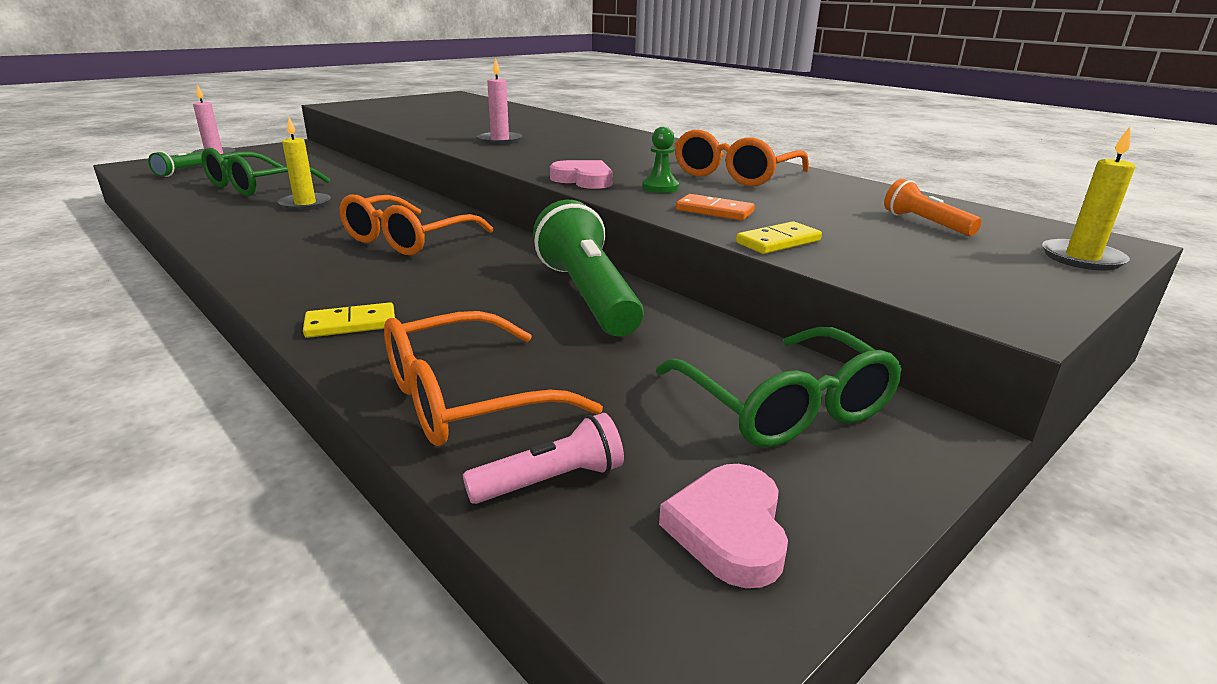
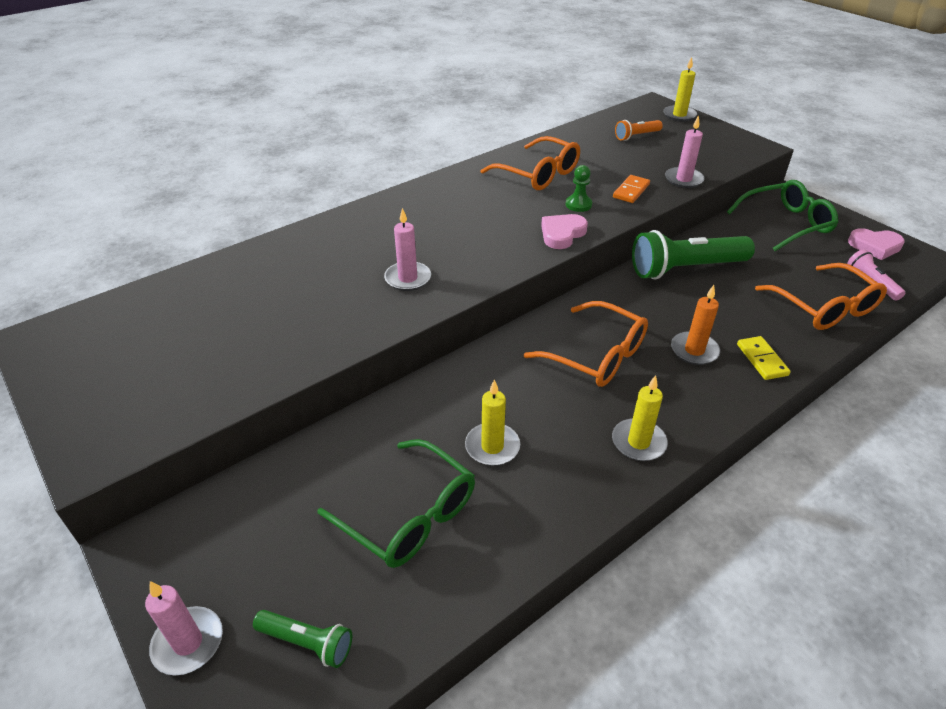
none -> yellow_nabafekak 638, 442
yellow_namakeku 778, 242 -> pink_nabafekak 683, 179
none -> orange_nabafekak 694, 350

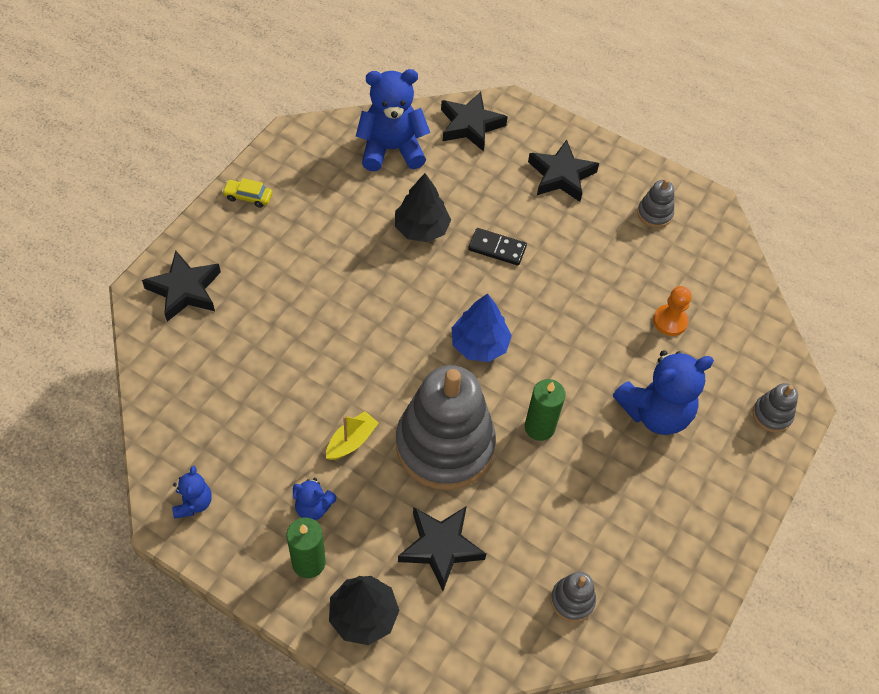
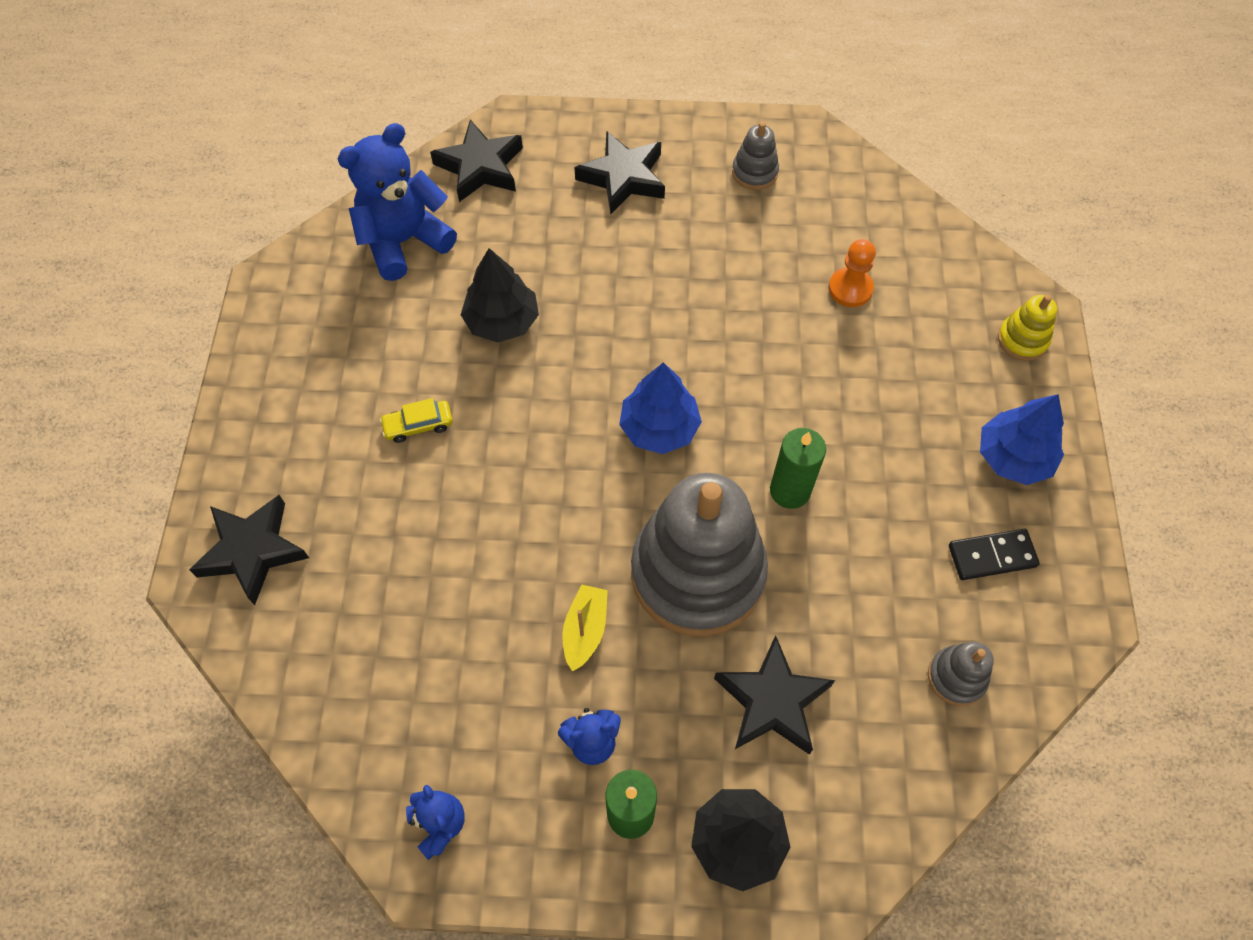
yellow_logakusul 248, 197 -> yellow_logakusul 418, 425, move
black_namakeku 497, 248 -> black_namakeku 992, 556, move
none -> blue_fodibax 1013, 457
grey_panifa 772, 415 -> yellow_panifa 1022, 340
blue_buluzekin 655, 412 -> none

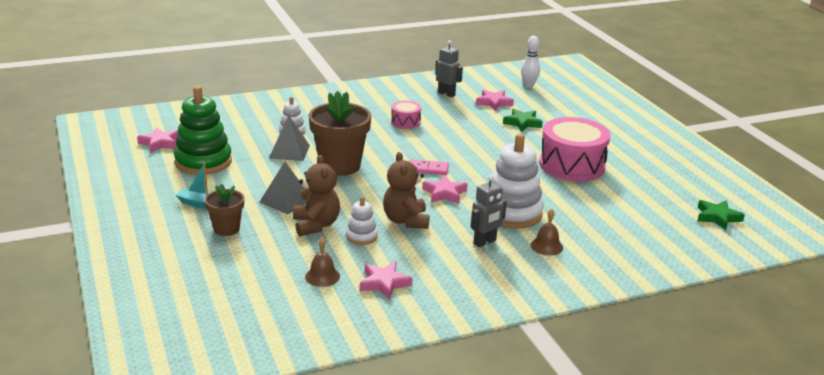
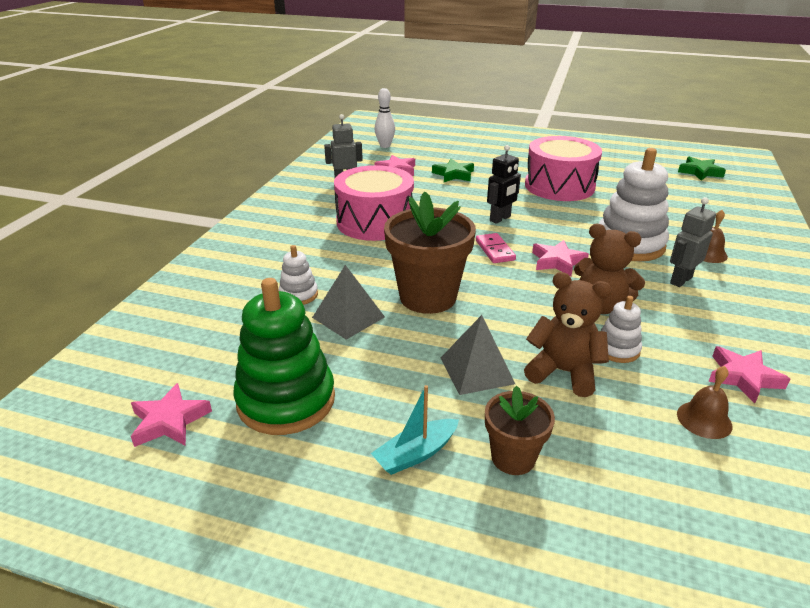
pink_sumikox 405, 122 -> pink_sumikox 375, 222, x2.06
pink_namakeku 428, 169 -> pink_namakeku 495, 250, 60 degrees counterclockwise
none -> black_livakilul 500, 219
grey_livakilul 485, 242 -> grey_livakilul 680, 280, 135 degrees counterclockwise

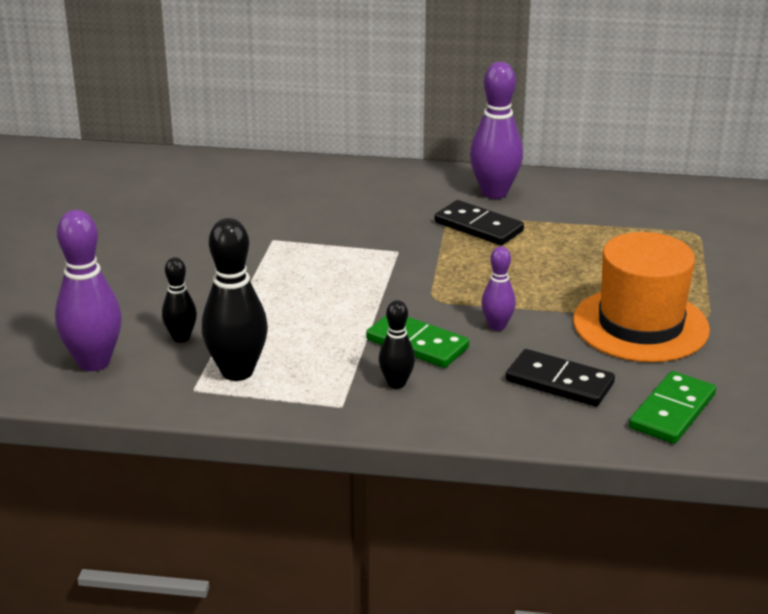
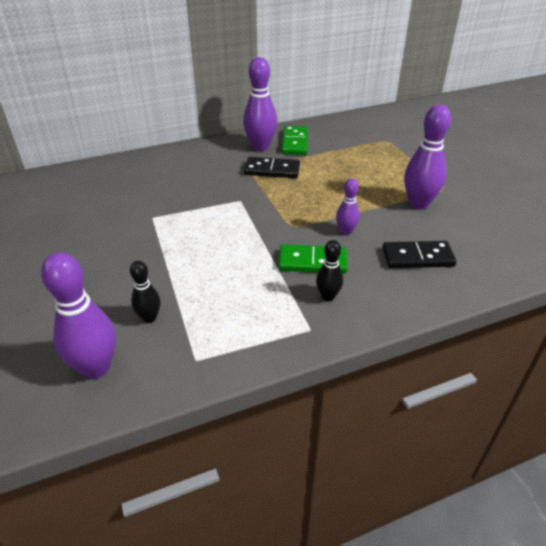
green_namakeku 672, 411 -> green_namakeku 295, 142, move
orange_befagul 640, 325 -> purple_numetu 418, 204
black_numetu 237, 372 -> none

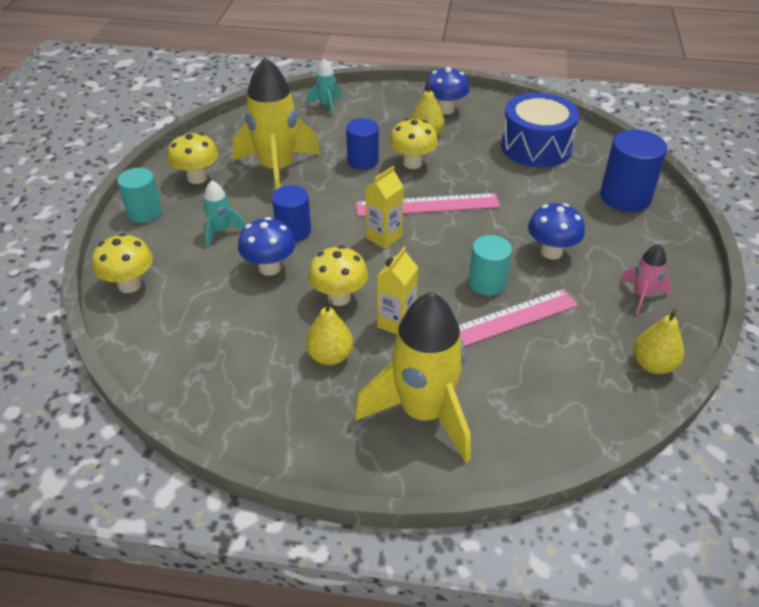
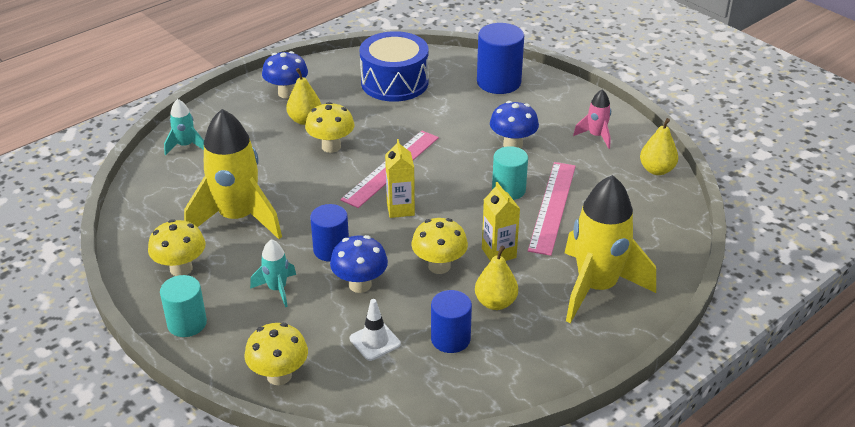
none -> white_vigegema 375, 341
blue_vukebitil 363, 161 -> blue_vukebitil 450, 339, move

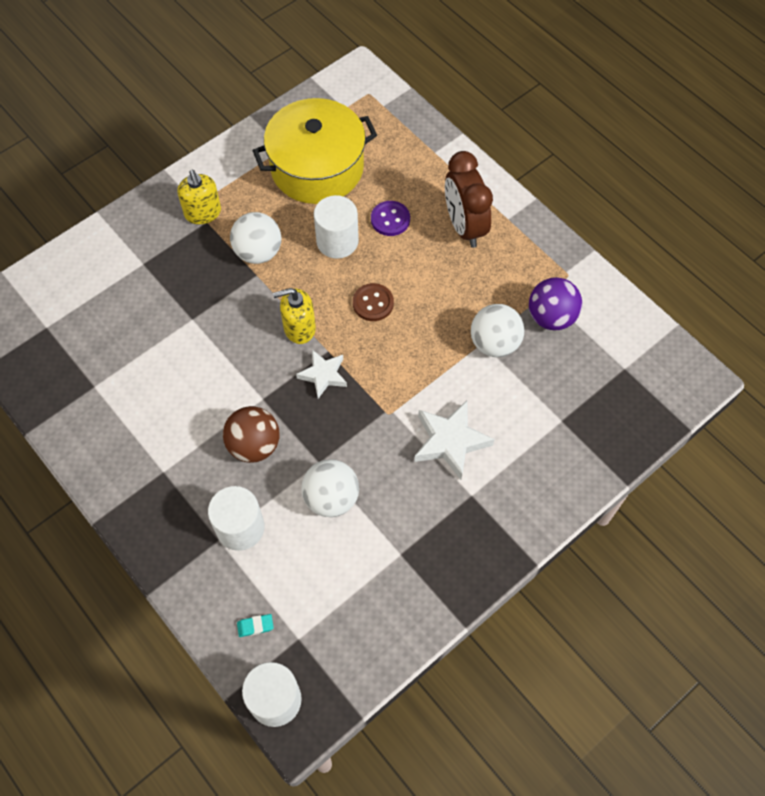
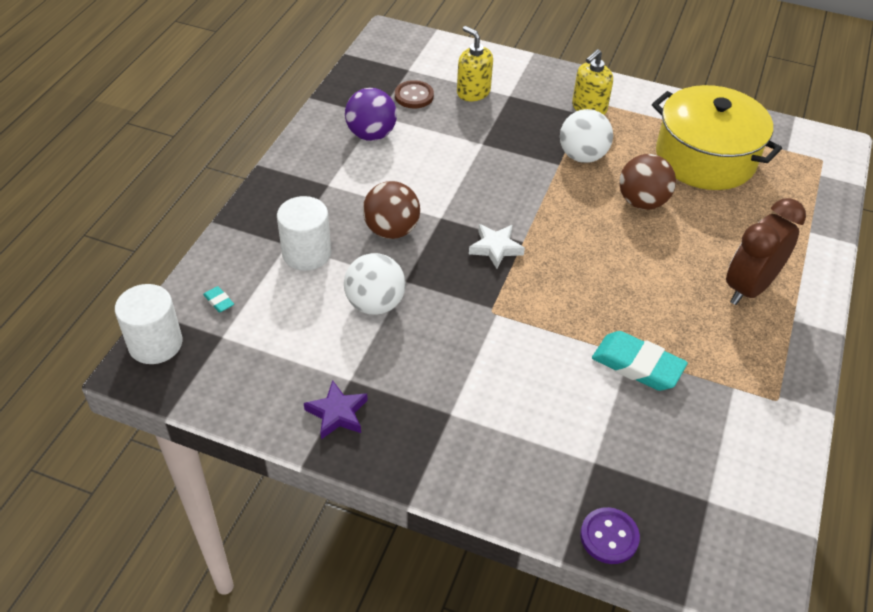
none -> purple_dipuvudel 337, 413
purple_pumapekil 551, 317 -> purple_pumapekil 371, 134, move
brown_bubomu 373, 303 -> brown_bubomu 414, 96, move
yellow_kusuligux 299, 328 -> yellow_kusuligux 473, 92, move
purple_bubomu 390, 219 -> purple_bubomu 609, 537, move
white_pumapekil 494, 343 -> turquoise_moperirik 637, 365
white_vukebitil 337, 241 -> brown_pumapekil 642, 202
white_dipuvudel 450, 441 -> none

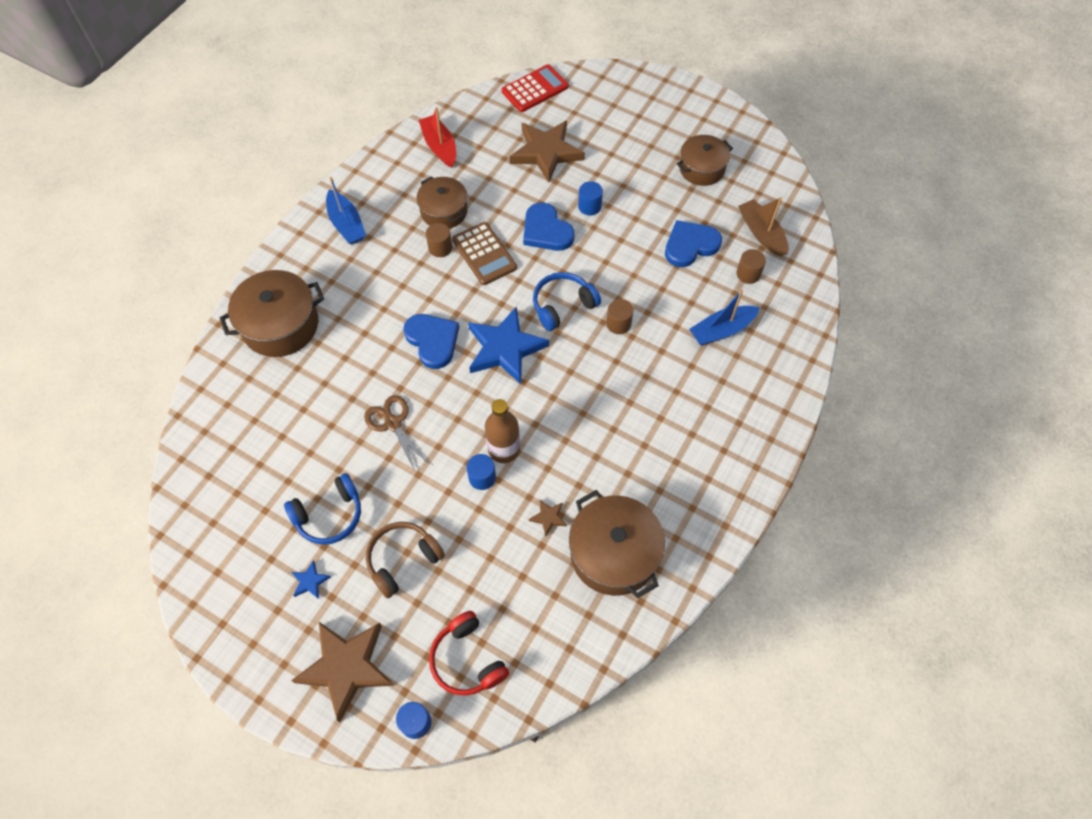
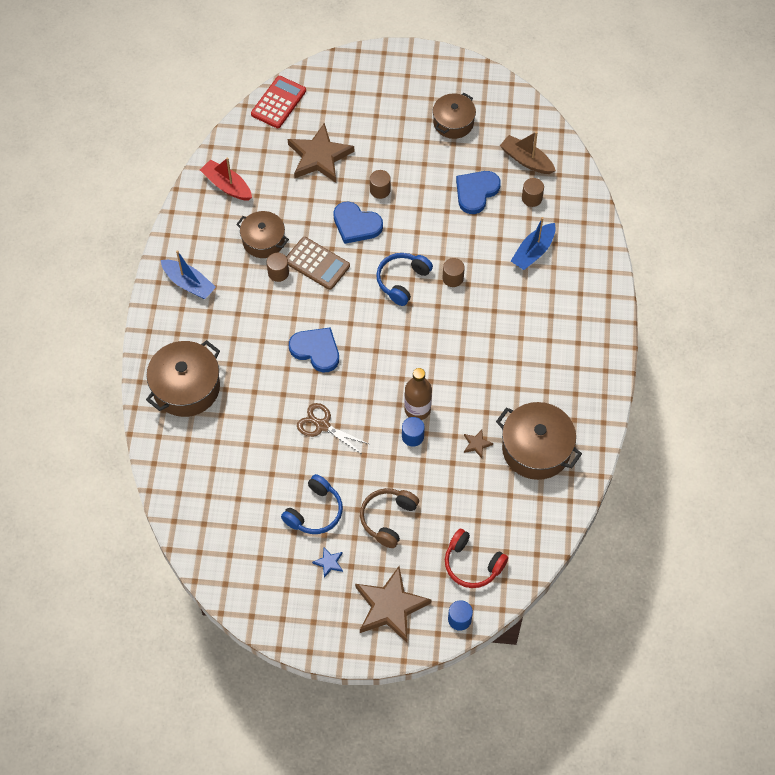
blue_vukebitil 589, 206 -> brown_vukebitil 380, 190
blue_dipuvudel 505, 348 -> none

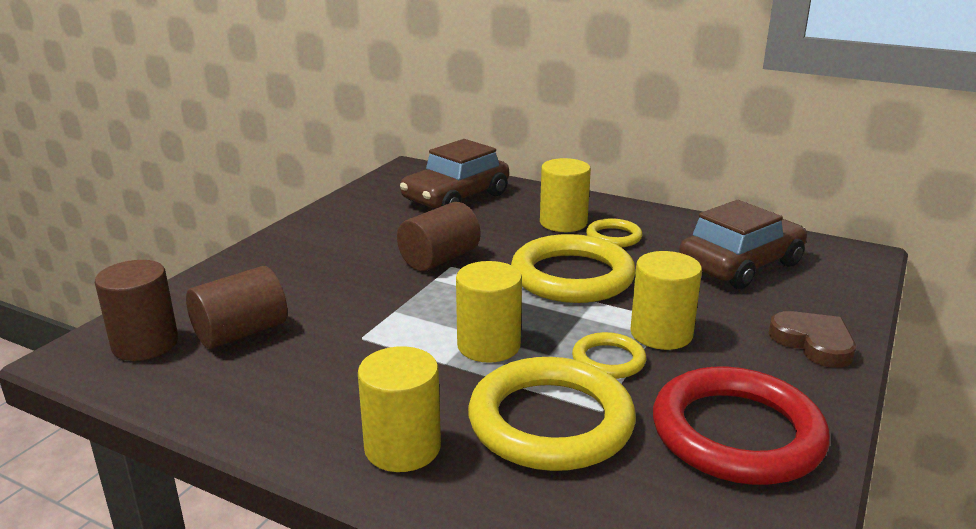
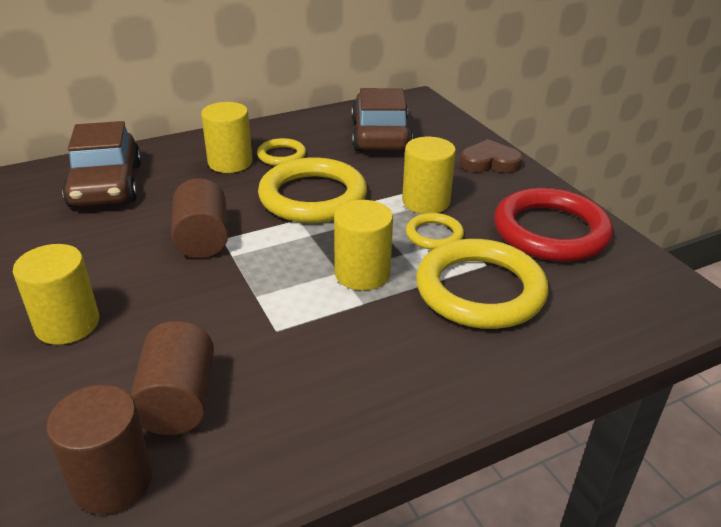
yellow_vukebitil 402, 448 -> yellow_vukebitil 67, 324, move

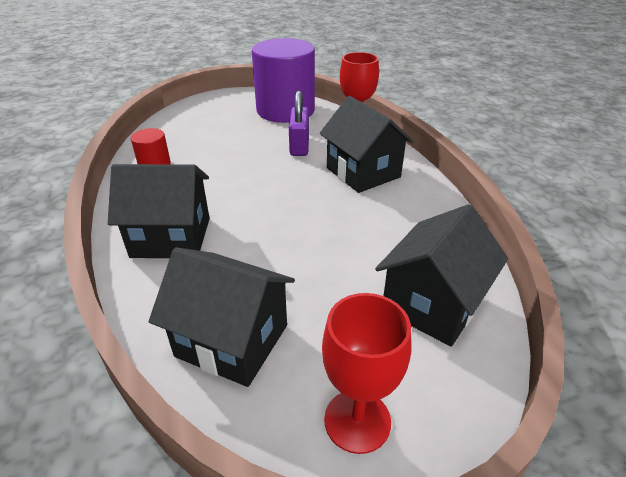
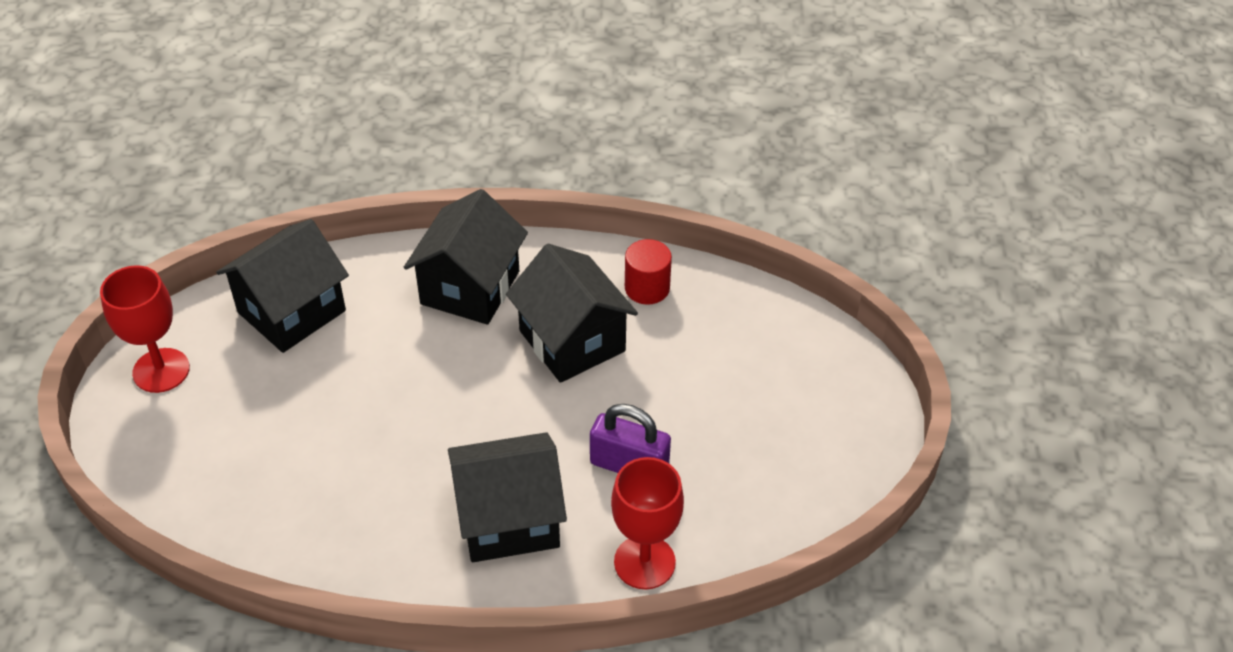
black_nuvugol 432, 304 -> black_nuvugol 572, 341, move
purple_vukebitil 285, 110 -> none

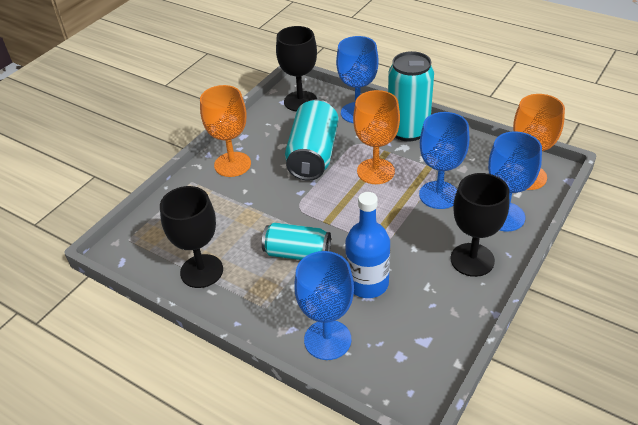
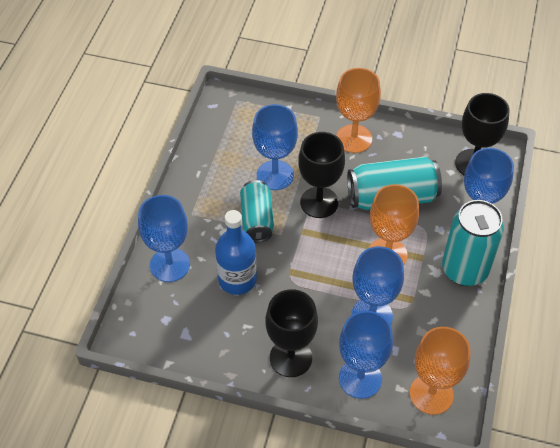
none -> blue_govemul 275, 175
black_govemul 201, 271 -> black_govemul 319, 202, move

